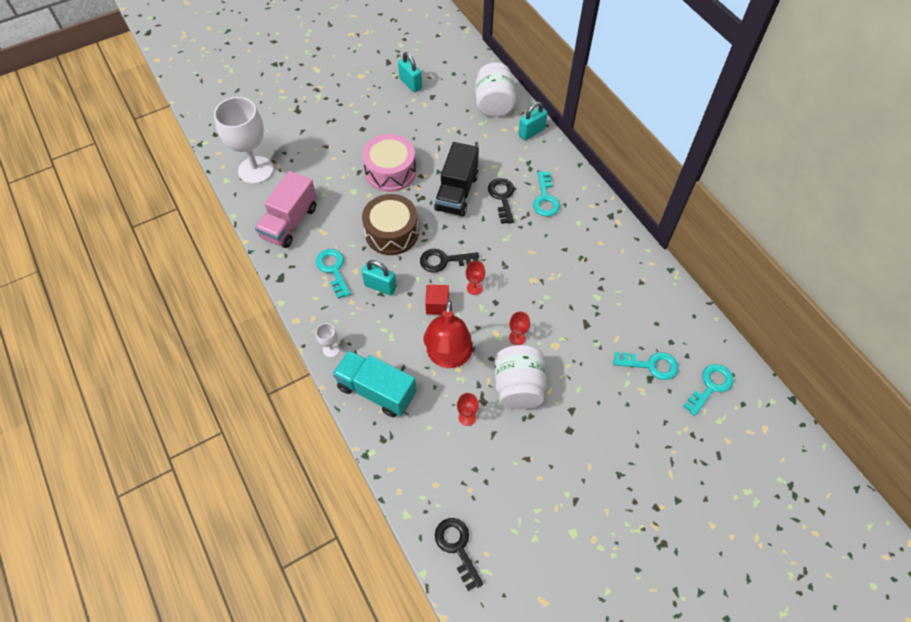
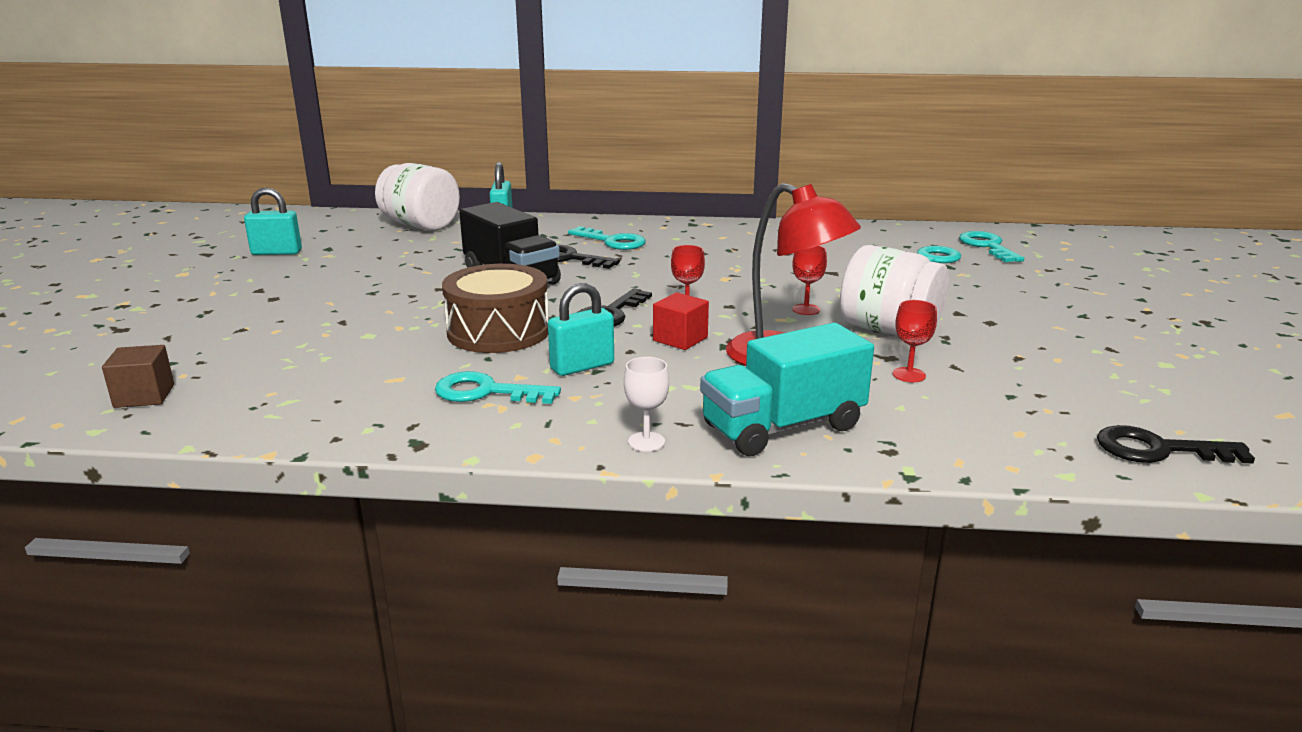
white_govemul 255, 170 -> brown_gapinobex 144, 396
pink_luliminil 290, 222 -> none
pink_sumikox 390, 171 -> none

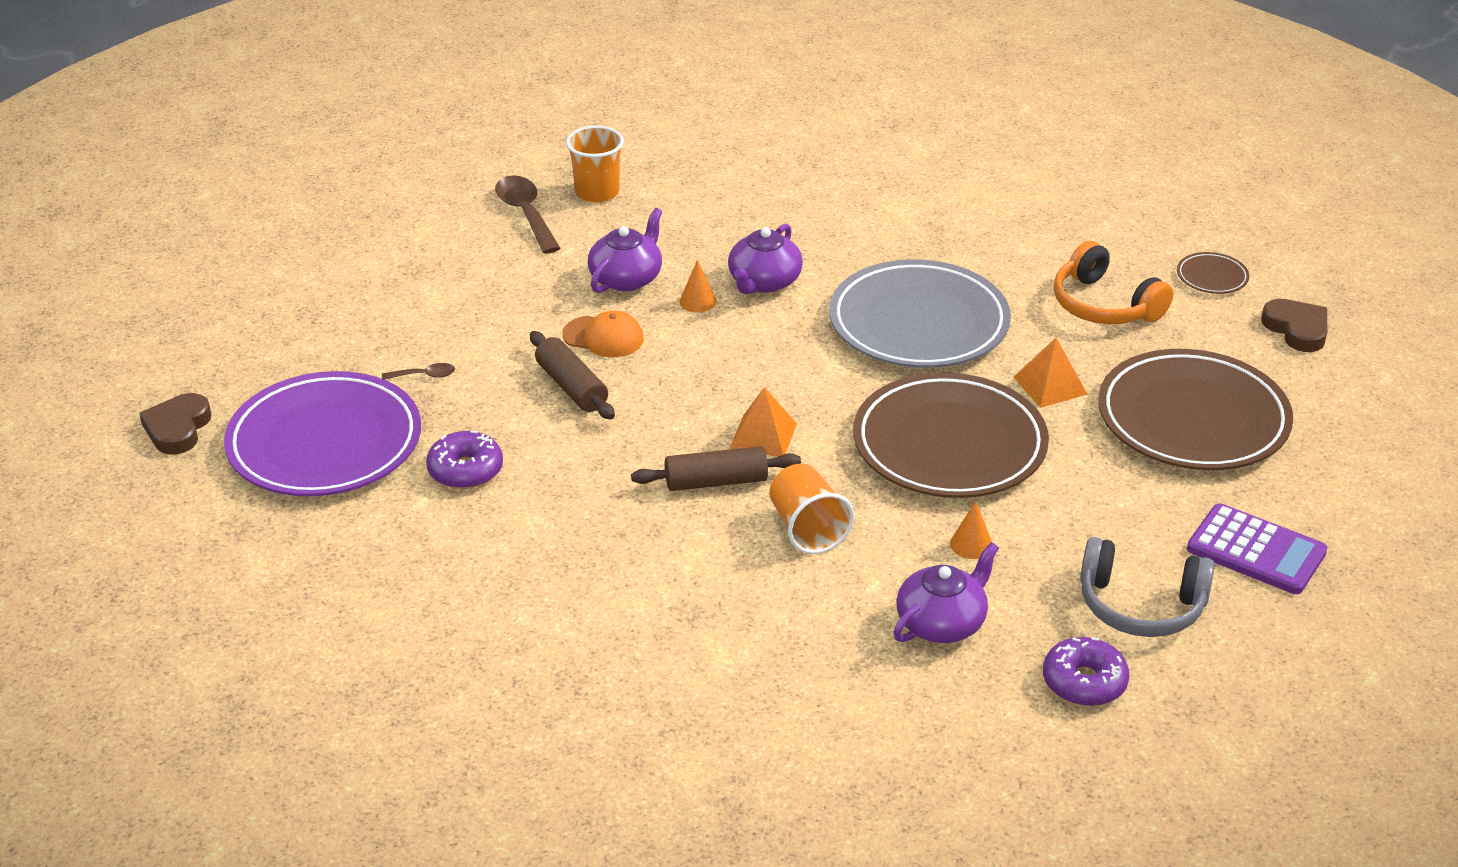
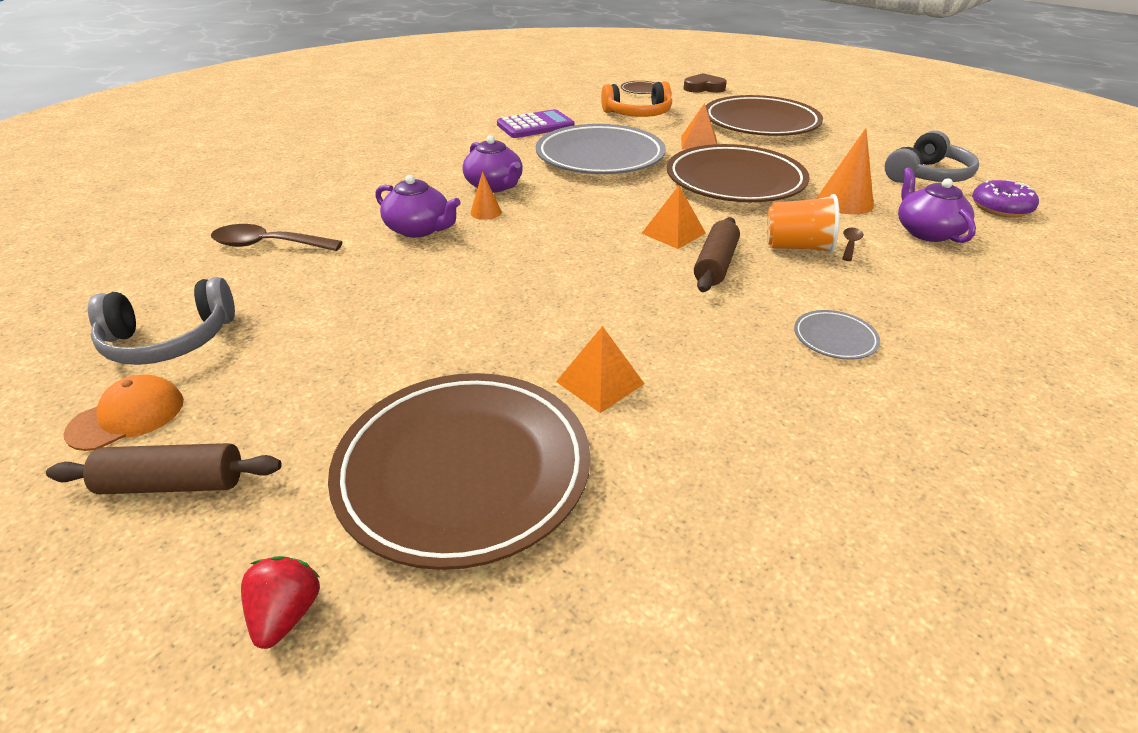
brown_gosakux 572, 387 -> brown_gosakux 174, 483, move
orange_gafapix 603, 337 -> orange_gafapix 127, 417, move
none -> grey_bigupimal 170, 340
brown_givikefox 177, 428 -> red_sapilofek 287, 614
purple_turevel 325, 443 -> brown_turevel 464, 470
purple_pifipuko 626, 278 -> purple_pifipuko 419, 229, 150 degrees clockwise
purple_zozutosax 1256, 550 -> purple_zozutosax 535, 125, move
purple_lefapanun 465, 470 -> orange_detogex 600, 382
none -> grey_turevel 834, 338
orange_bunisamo 971, 544 -> orange_bunisamo 844, 202, x1.78
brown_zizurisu 424, 375 -> brown_zizurisu 850, 244, move
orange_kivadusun 597, 192 -> none

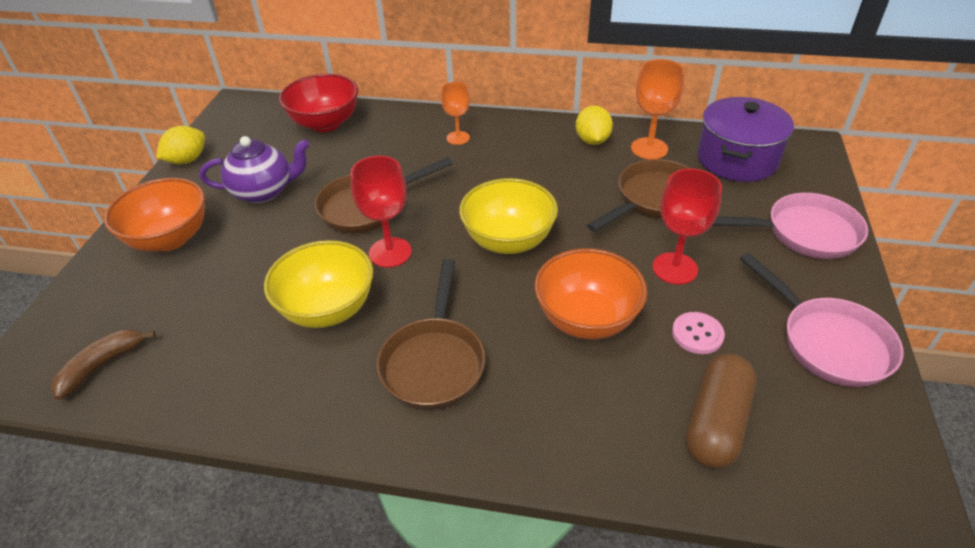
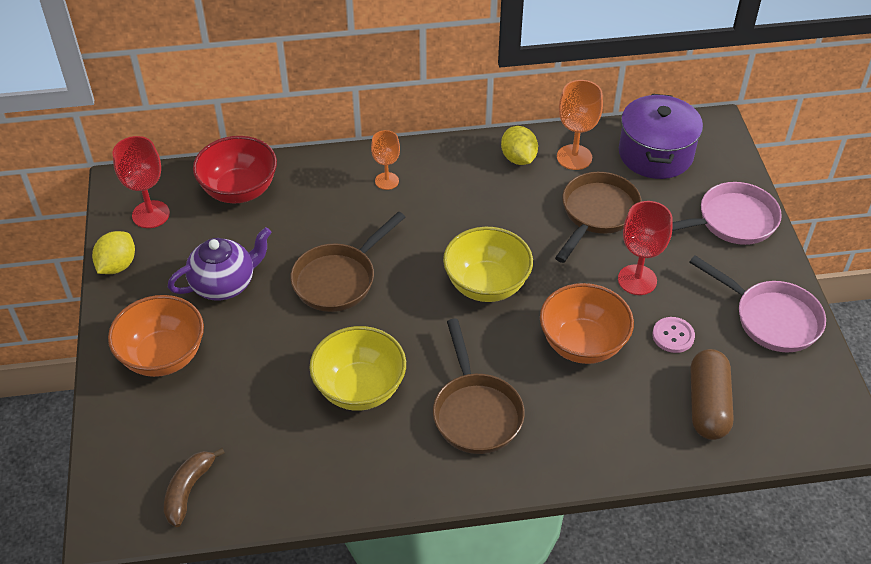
red_govemul 390, 252 -> red_govemul 151, 214, move

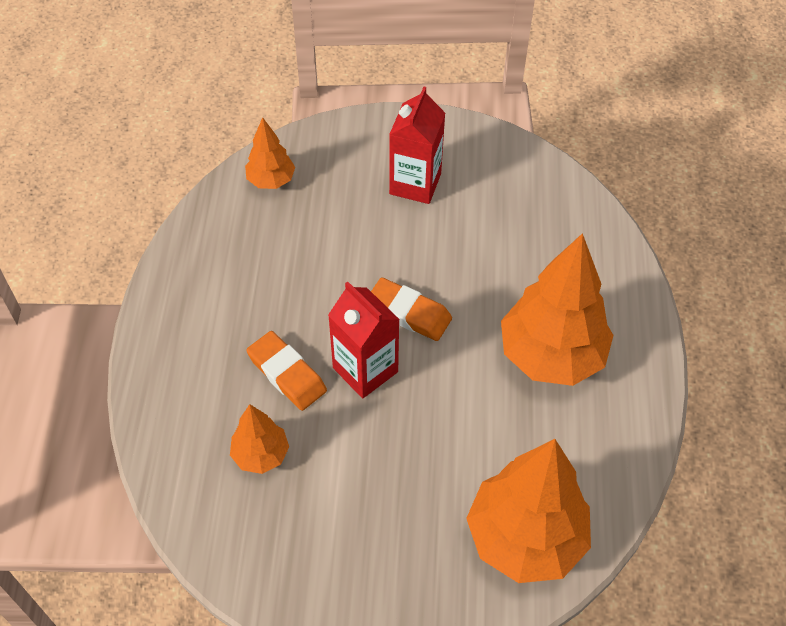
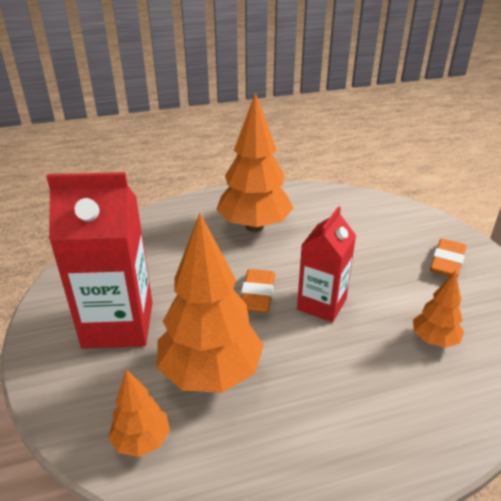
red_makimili 415, 184 -> red_makimili 118, 324, x1.55
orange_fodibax 525, 538 -> orange_fodibax 211, 373, move
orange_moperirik 287, 374 -> orange_moperirik 447, 262, move

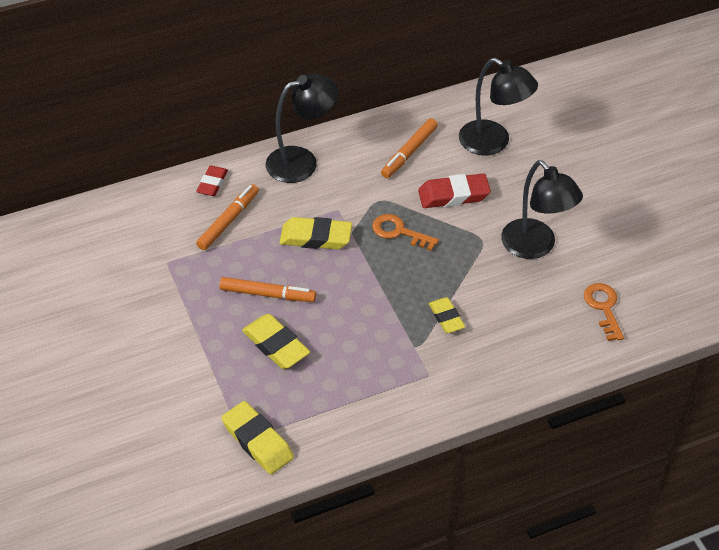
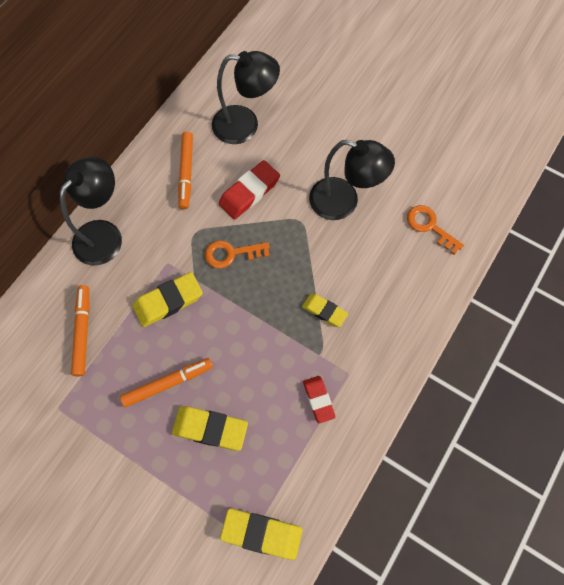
red_moperirik 212, 183 -> red_moperirik 318, 400, move

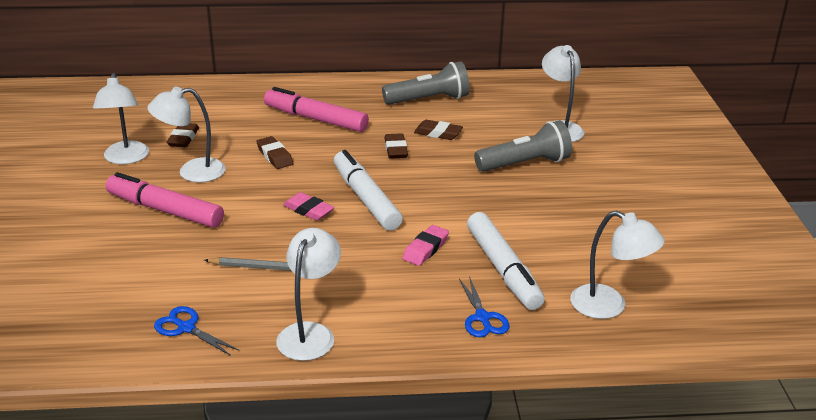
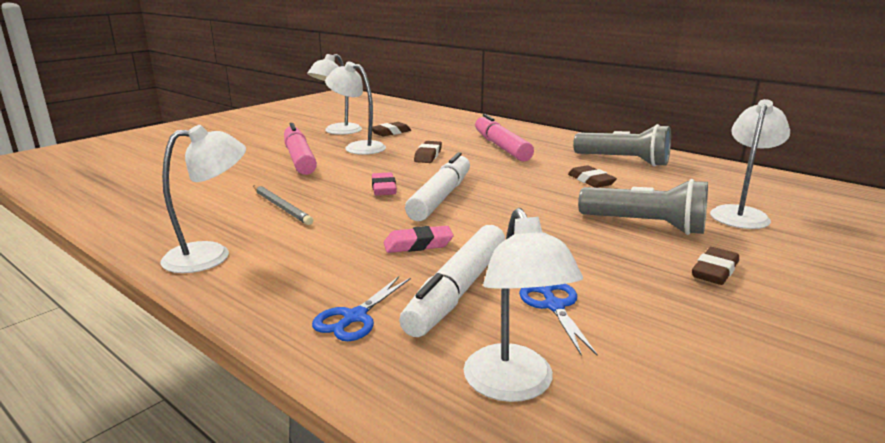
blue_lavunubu 186, 328 -> blue_lavunubu 554, 306, move
brown_moperirik 396, 149 -> brown_moperirik 714, 271, move

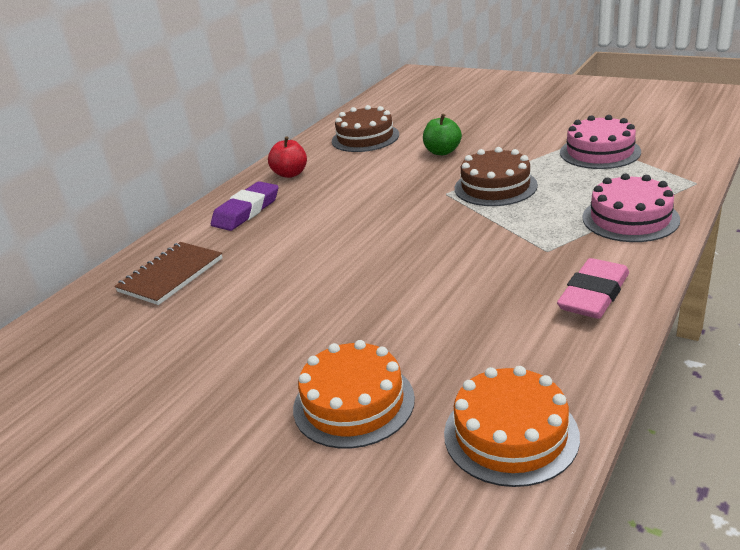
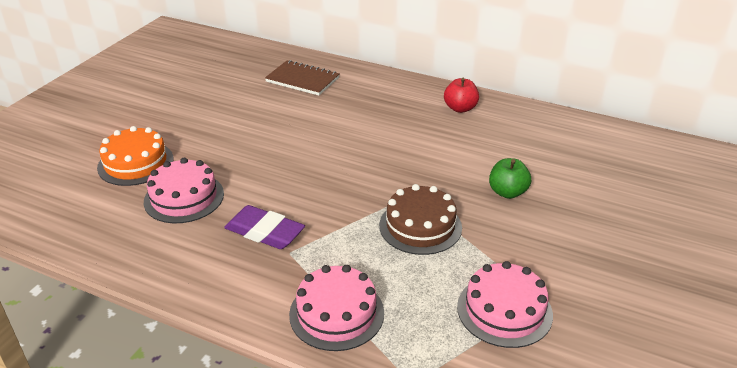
none -> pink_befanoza 184, 197
purple_moperirik 246, 211 -> purple_moperirik 264, 232, move
brown_befanoza 365, 138 -> none
orange_befanoza 510, 434 -> none
pink_moperirik 593, 295 -> none

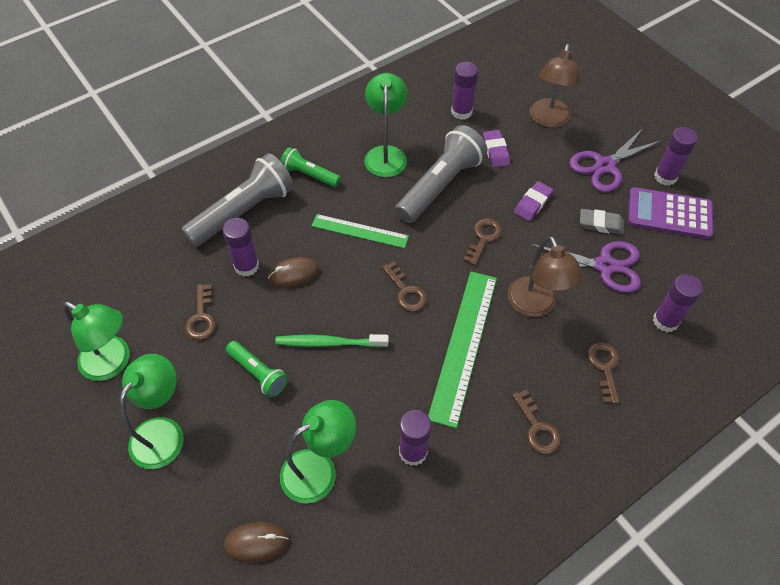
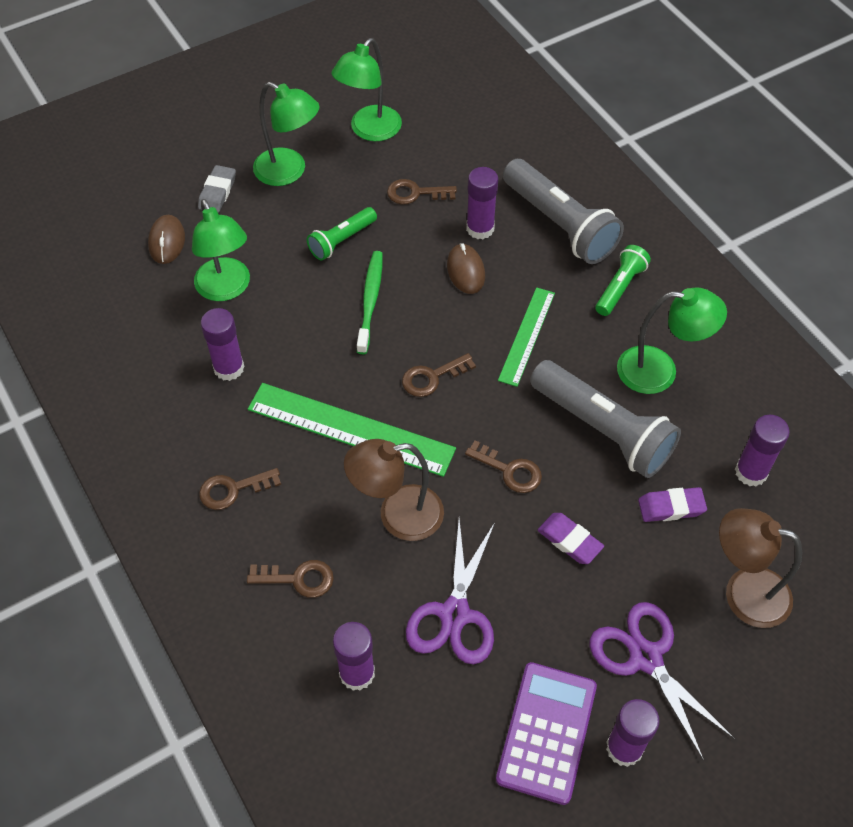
grey_moperirik 600, 224 -> grey_moperirik 217, 192, move

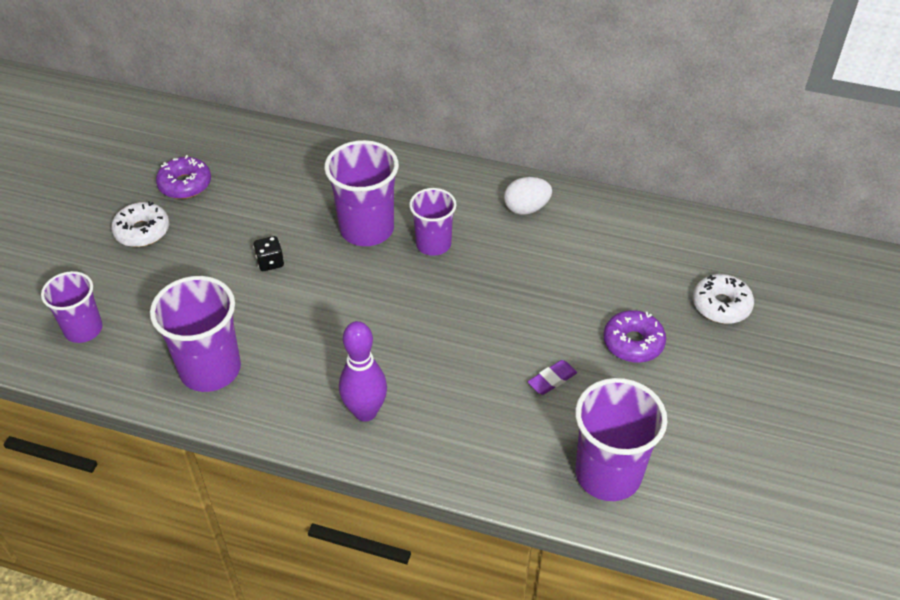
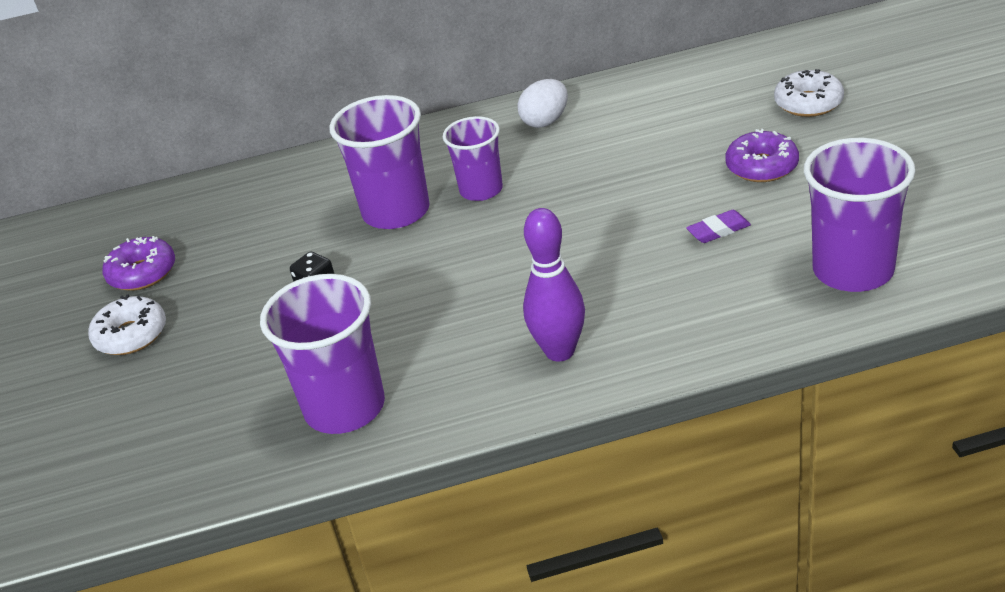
purple_moperirik 552, 380 -> purple_moperirik 718, 230, 45 degrees clockwise
purple_kivadusun 83, 329 -> none

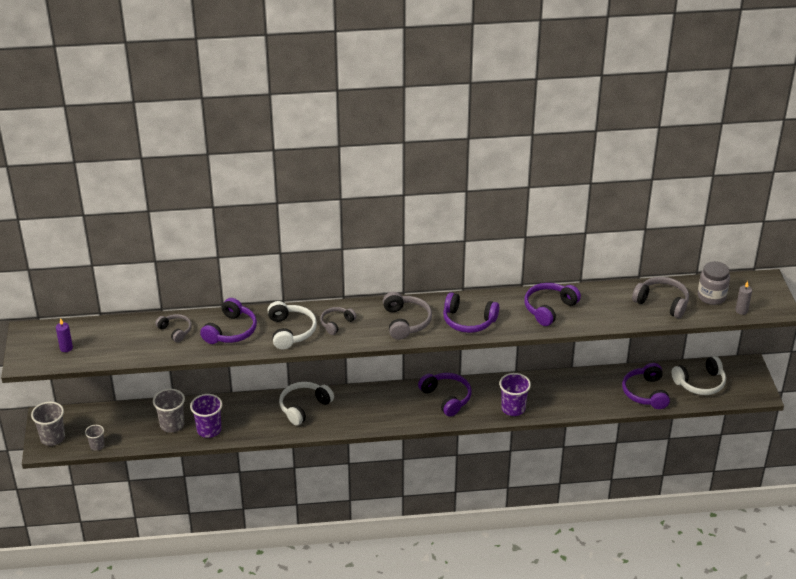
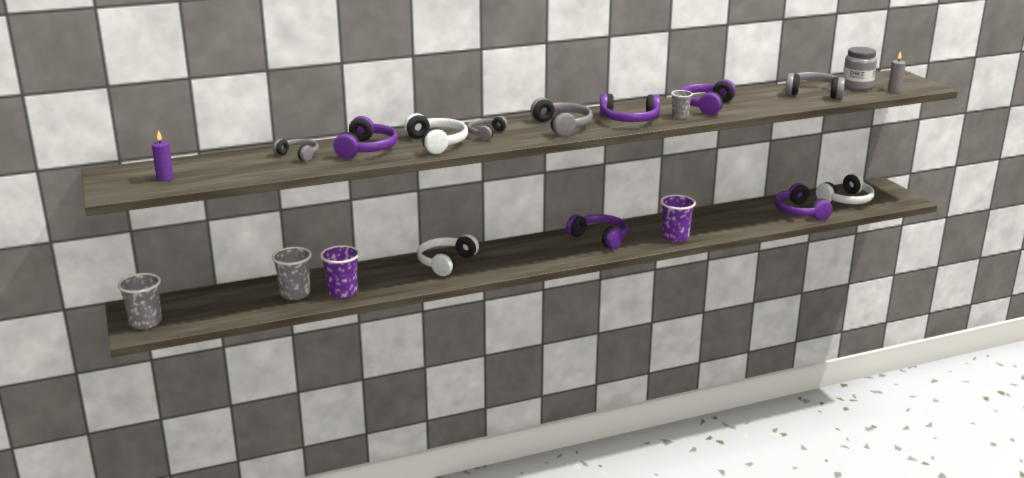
grey_kivadusun 97, 446 -> grey_kivadusun 680, 116, move

